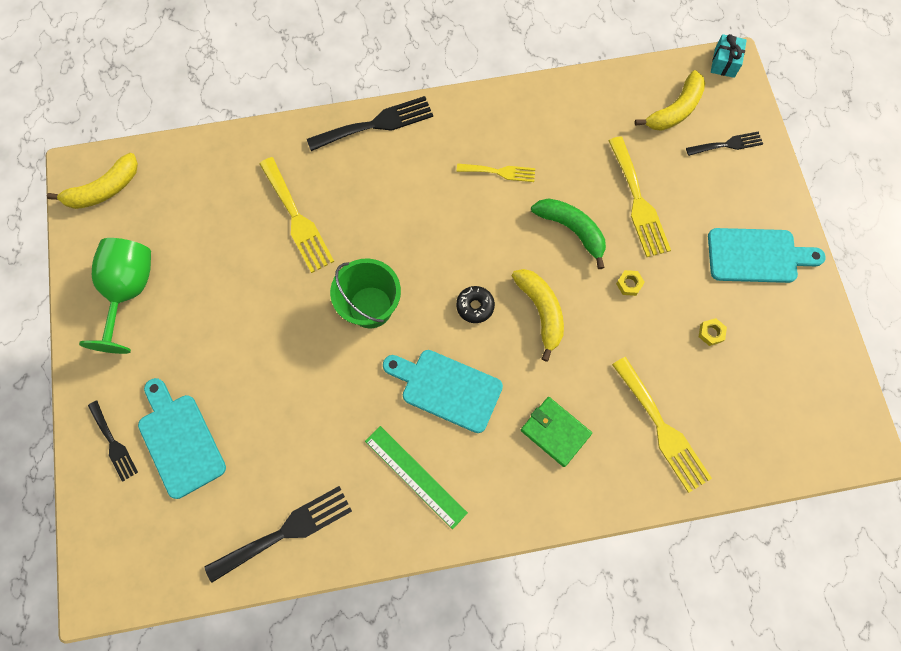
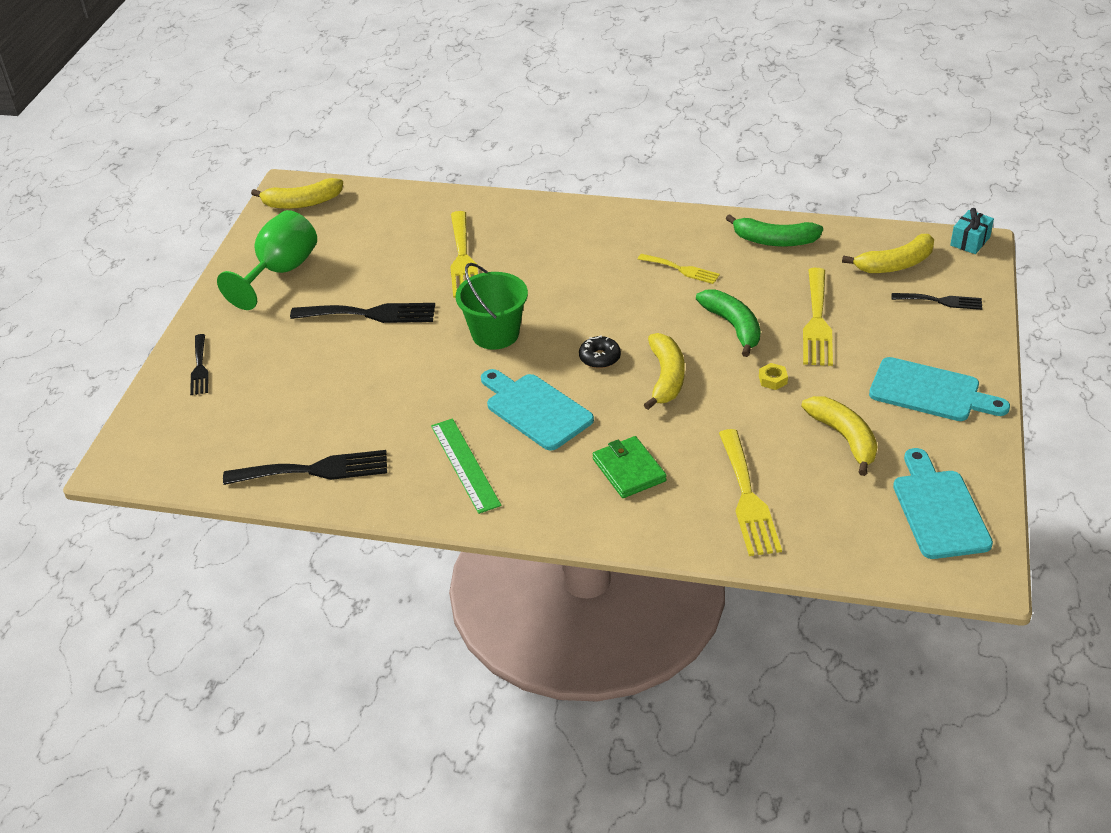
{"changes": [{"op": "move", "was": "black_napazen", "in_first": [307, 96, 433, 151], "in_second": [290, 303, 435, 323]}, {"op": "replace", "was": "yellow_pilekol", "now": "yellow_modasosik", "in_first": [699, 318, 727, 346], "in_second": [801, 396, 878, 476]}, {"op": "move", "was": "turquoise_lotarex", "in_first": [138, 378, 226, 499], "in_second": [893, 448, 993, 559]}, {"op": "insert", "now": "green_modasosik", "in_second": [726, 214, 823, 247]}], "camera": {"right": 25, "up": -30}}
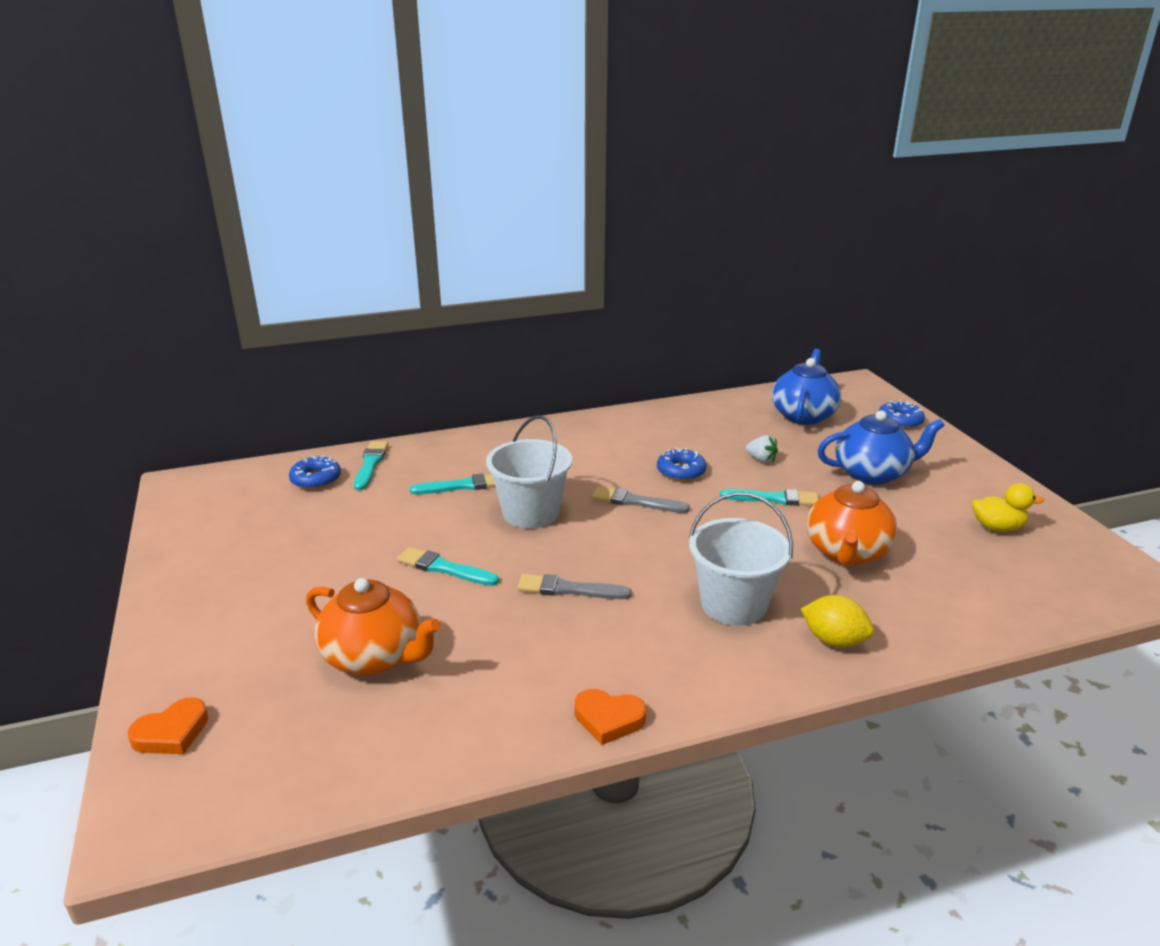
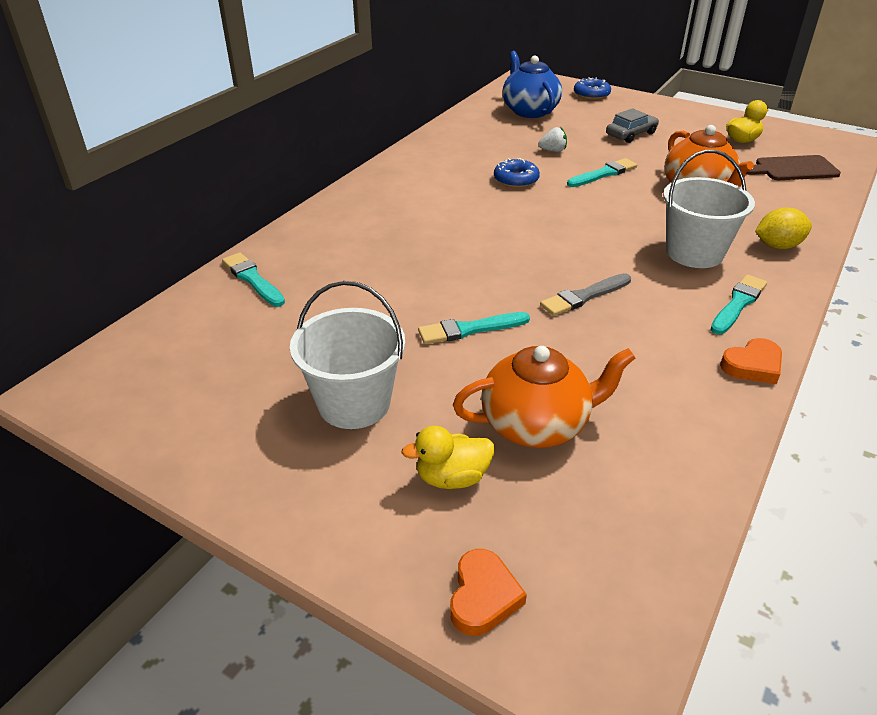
{"changes": [{"op": "replace", "was": "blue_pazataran", "now": "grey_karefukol", "in_first": [818, 410, 945, 485], "in_second": [606, 108, 659, 143]}, {"op": "move", "was": "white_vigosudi", "in_first": [486, 415, 572, 529], "in_second": [290, 281, 405, 429]}, {"op": "delete", "was": "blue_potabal", "in_first": [289, 456, 341, 489]}, {"op": "move", "was": "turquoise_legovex", "in_first": [410, 474, 495, 494], "in_second": [711, 274, 767, 334]}, {"op": "delete", "was": "grey_legovex", "in_first": [592, 486, 690, 513]}, {"op": "insert", "now": "brown_lotarex", "in_second": [746, 155, 841, 180]}, {"op": "insert", "now": "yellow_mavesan", "in_second": [401, 426, 494, 489]}], "camera": {"right": -40, "up": 10}}
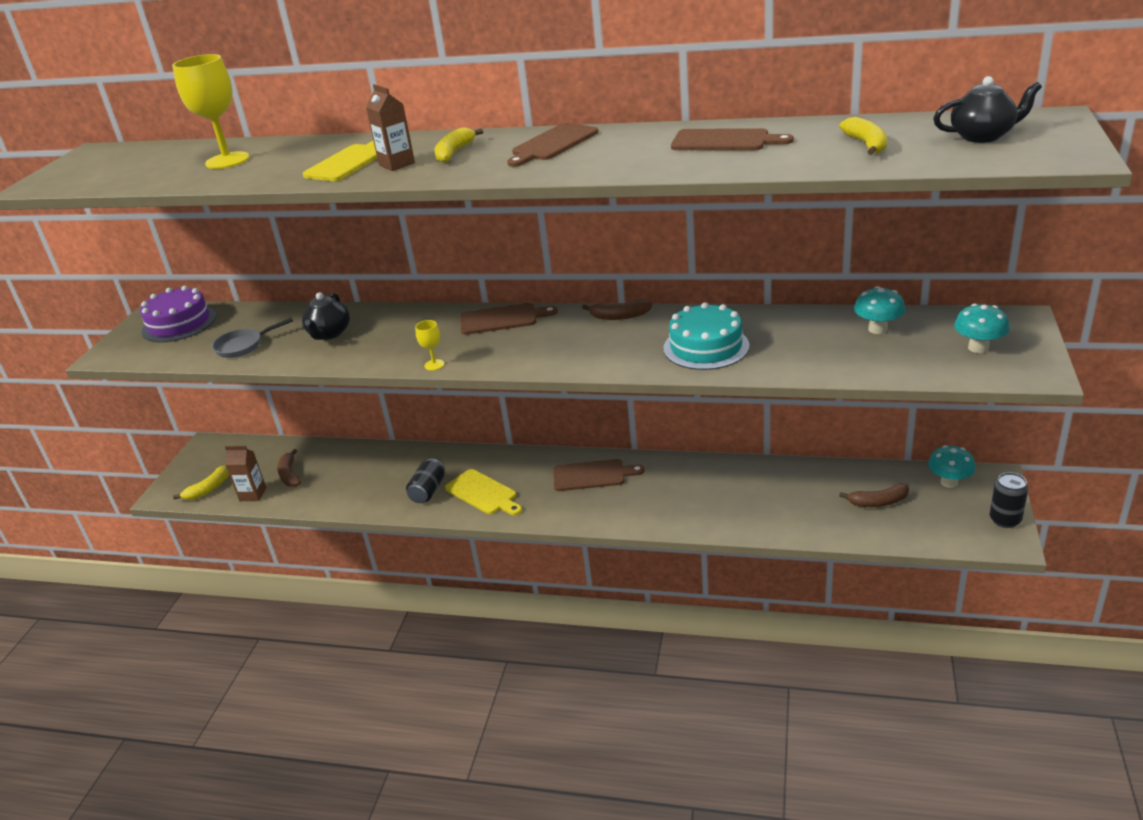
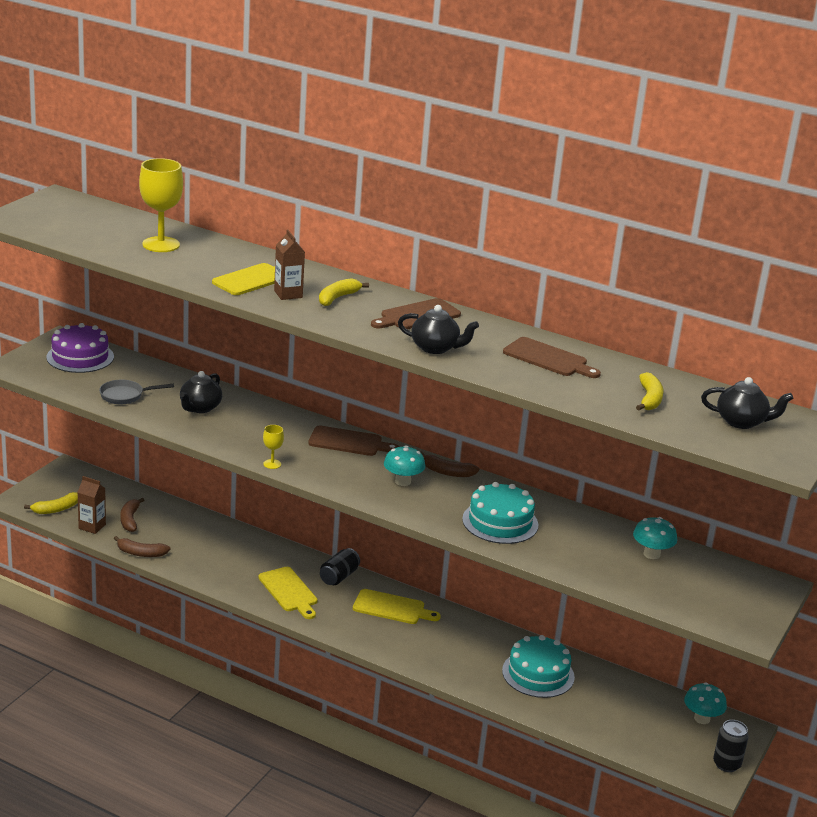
{"changes": [{"op": "move", "was": "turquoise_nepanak", "in_first": [954, 304, 1010, 353], "in_second": [384, 445, 425, 486]}, {"op": "move", "was": "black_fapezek", "in_first": [406, 459, 445, 503], "in_second": [320, 548, 360, 585]}, {"op": "recolor", "was": "brown_lotarex", "now": "yellow_lotarex", "in_first": [553, 459, 645, 491], "in_second": [353, 589, 441, 624]}, {"op": "move", "was": "brown_modasosik", "in_first": [839, 483, 909, 507], "in_second": [114, 536, 170, 557]}, {"op": "insert", "now": "black_pazataran", "in_second": [398, 305, 479, 354]}, {"op": "insert", "now": "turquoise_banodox", "in_second": [502, 635, 575, 698]}], "camera": {"right": 10, "up": -5}}
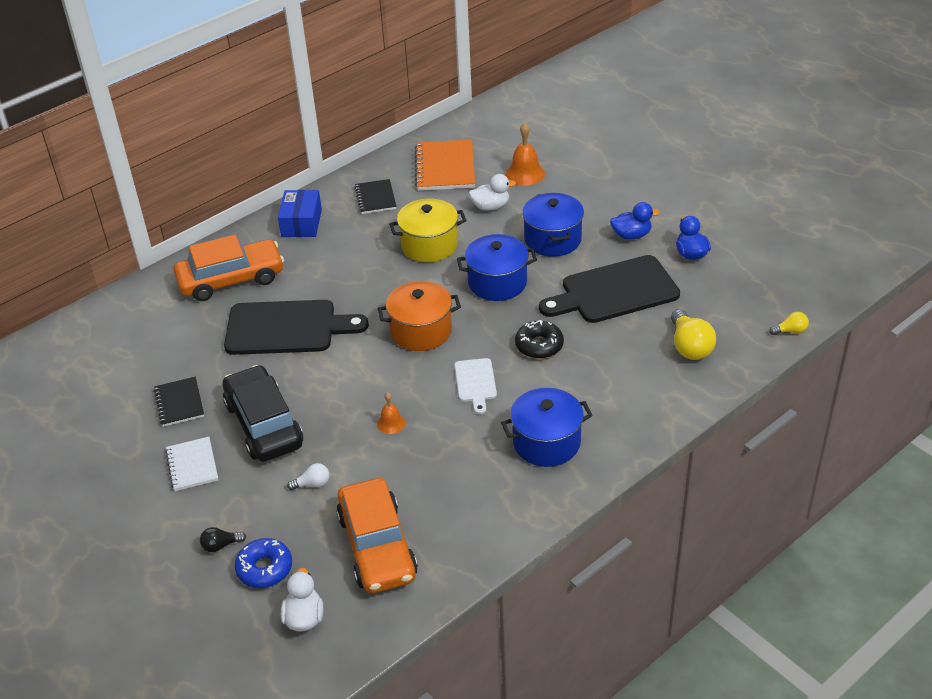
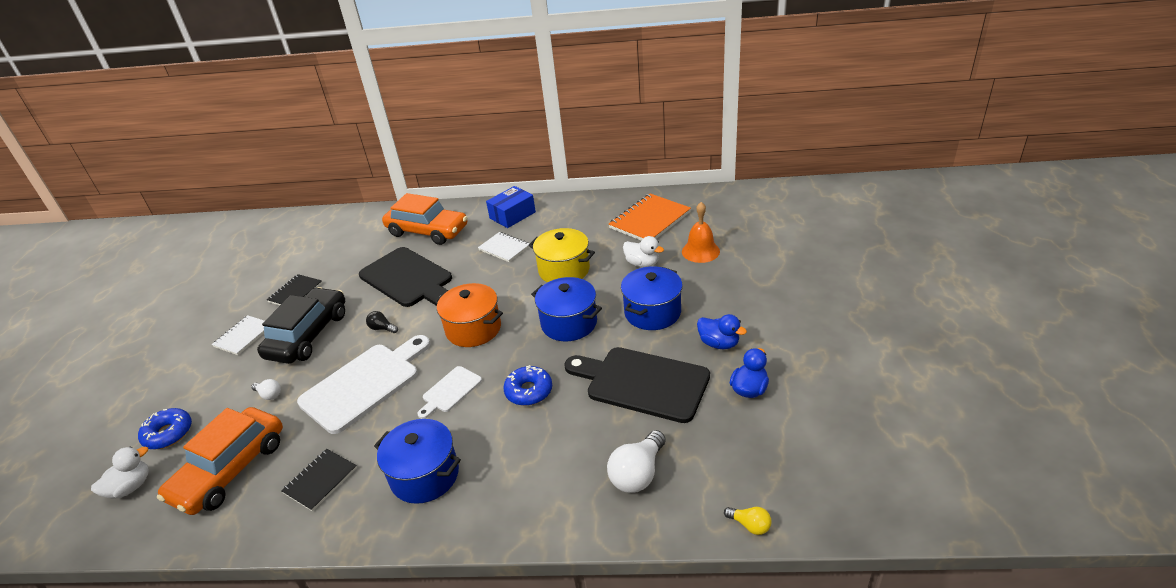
{"changes": [{"op": "move", "was": "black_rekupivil", "in_first": [354, 179, 397, 214], "in_second": [281, 449, 357, 512]}, {"op": "recolor", "was": "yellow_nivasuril", "now": "white_nivasuril", "in_first": [671, 309, 716, 360], "in_second": [607, 430, 666, 493]}, {"op": "recolor", "was": "black_potabal", "now": "blue_potabal", "in_first": [515, 320, 564, 359], "in_second": [503, 365, 552, 406]}, {"op": "replace", "was": "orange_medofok", "now": "white_lotarex", "in_first": [377, 392, 406, 434], "in_second": [297, 335, 430, 434]}, {"op": "move", "was": "black_nivasuril", "in_first": [200, 527, 246, 552], "in_second": [366, 311, 398, 333]}, {"op": "insert", "now": "white_rekupivil", "in_second": [478, 232, 530, 262]}], "camera": {"right": 45, "up": -5}}
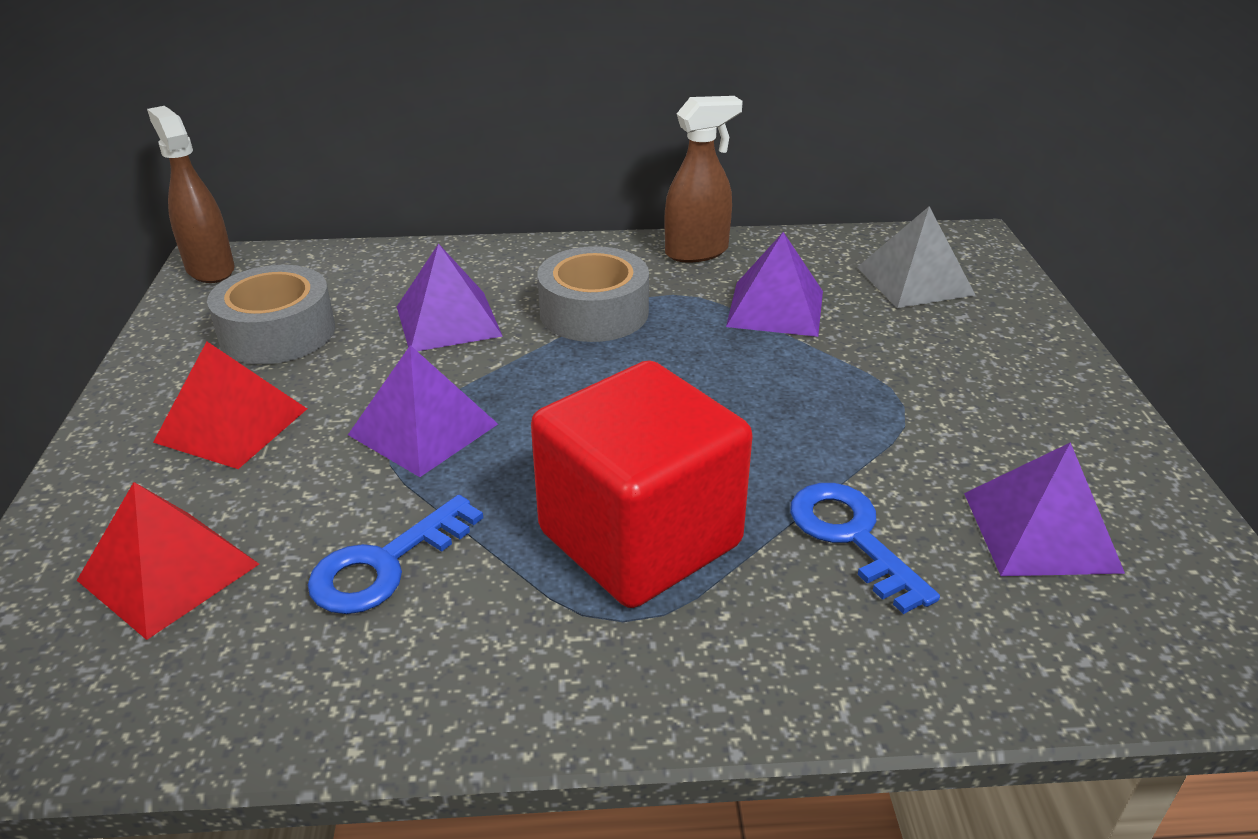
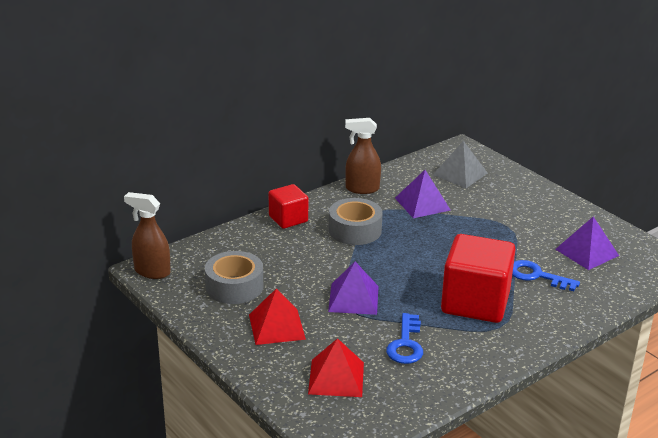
{"changes": [{"op": "rotate", "was": "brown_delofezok", "in_first": [665, 96, 743, 262], "in_second": [345, 118, 381, 194], "clockwise": -120}, {"op": "delete", "was": "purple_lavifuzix", "in_first": [397, 243, 503, 351]}, {"op": "insert", "now": "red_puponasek", "in_second": [269, 184, 308, 229]}], "camera": {"right": -35, "up": -5}}
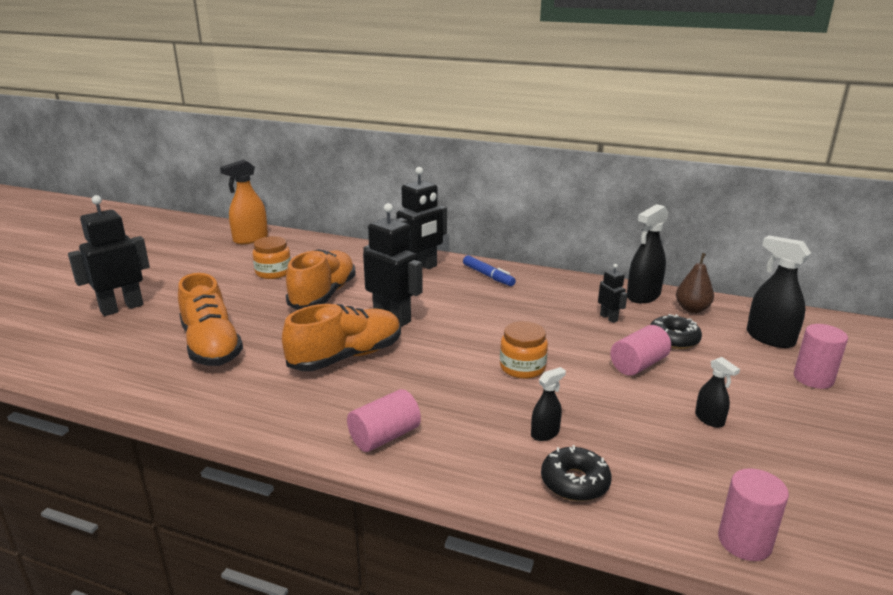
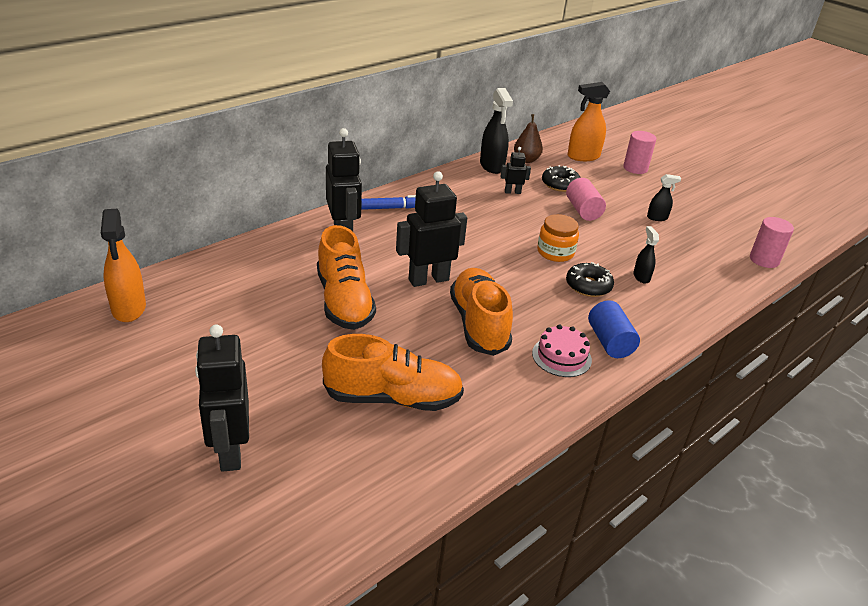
{"changes": [{"op": "recolor", "was": "black_delofezok", "now": "orange_delofezok", "in_first": [747, 235, 811, 348], "in_second": [567, 82, 610, 161]}, {"op": "delete", "was": "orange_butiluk", "in_first": [253, 236, 291, 279]}, {"op": "rotate", "was": "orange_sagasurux", "in_first": [286, 249, 356, 310], "in_second": [317, 225, 376, 330], "clockwise": -150}, {"op": "recolor", "was": "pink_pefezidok", "now": "blue_pefezidok", "in_first": [347, 389, 421, 452], "in_second": [588, 300, 640, 358]}, {"op": "move", "was": "black_potabal", "in_first": [541, 445, 612, 501], "in_second": [566, 262, 614, 297]}, {"op": "insert", "now": "pink_banodox", "in_second": [532, 324, 592, 377]}], "camera": {"right": -65, "up": 10}}
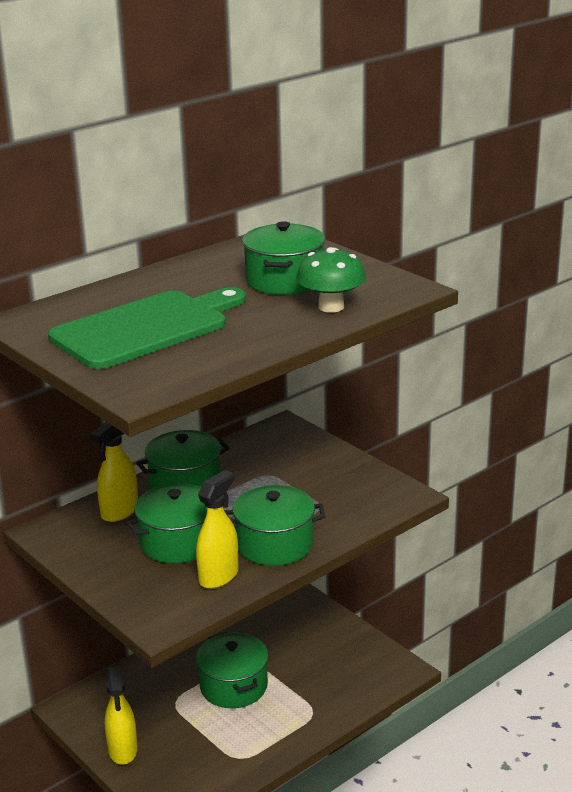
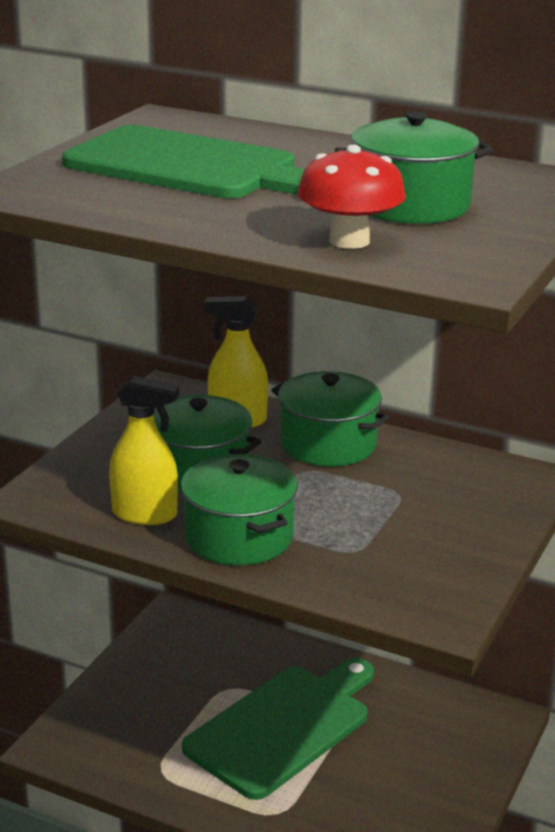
{"changes": [{"op": "recolor", "was": "green_nepanak", "now": "red_nepanak", "in_first": [297, 247, 366, 313], "in_second": [298, 145, 406, 249]}, {"op": "replace", "was": "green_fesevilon", "now": "green_lotarex", "in_first": [196, 632, 269, 708], "in_second": [182, 658, 374, 800]}, {"op": "delete", "was": "yellow_delofezok", "in_first": [105, 666, 138, 765]}], "camera": {"right": 65, "up": 0}}
